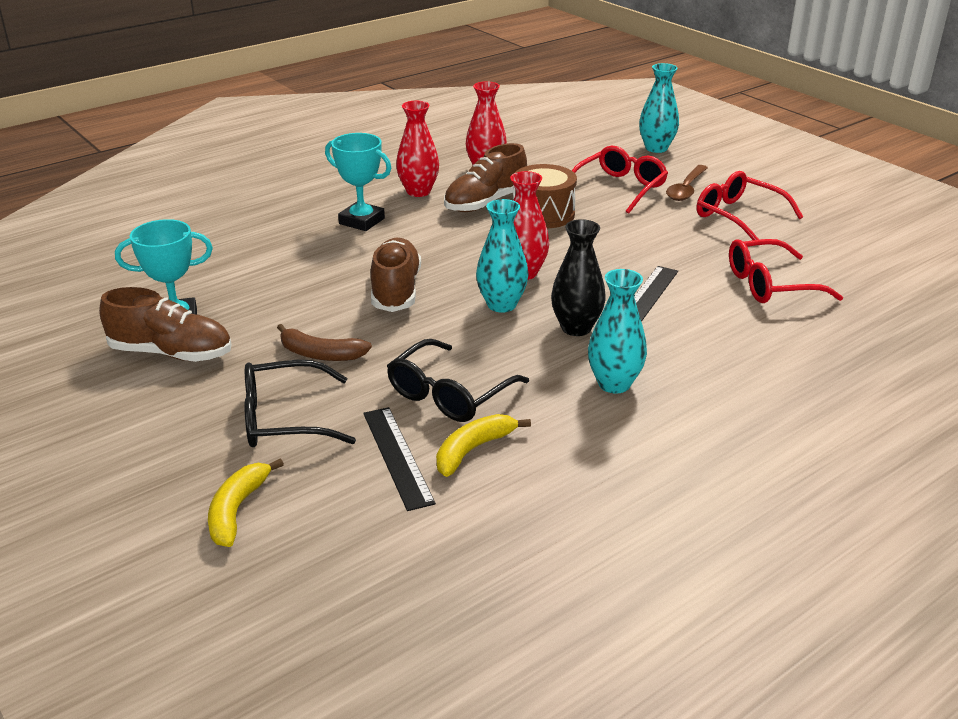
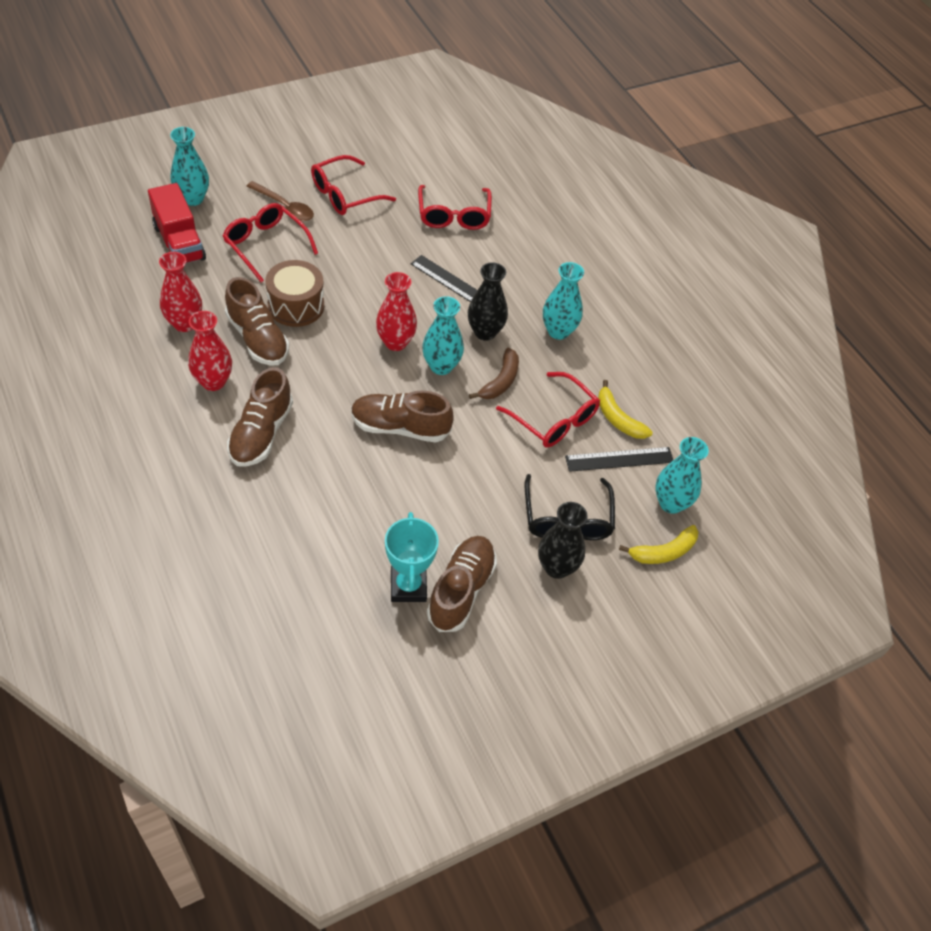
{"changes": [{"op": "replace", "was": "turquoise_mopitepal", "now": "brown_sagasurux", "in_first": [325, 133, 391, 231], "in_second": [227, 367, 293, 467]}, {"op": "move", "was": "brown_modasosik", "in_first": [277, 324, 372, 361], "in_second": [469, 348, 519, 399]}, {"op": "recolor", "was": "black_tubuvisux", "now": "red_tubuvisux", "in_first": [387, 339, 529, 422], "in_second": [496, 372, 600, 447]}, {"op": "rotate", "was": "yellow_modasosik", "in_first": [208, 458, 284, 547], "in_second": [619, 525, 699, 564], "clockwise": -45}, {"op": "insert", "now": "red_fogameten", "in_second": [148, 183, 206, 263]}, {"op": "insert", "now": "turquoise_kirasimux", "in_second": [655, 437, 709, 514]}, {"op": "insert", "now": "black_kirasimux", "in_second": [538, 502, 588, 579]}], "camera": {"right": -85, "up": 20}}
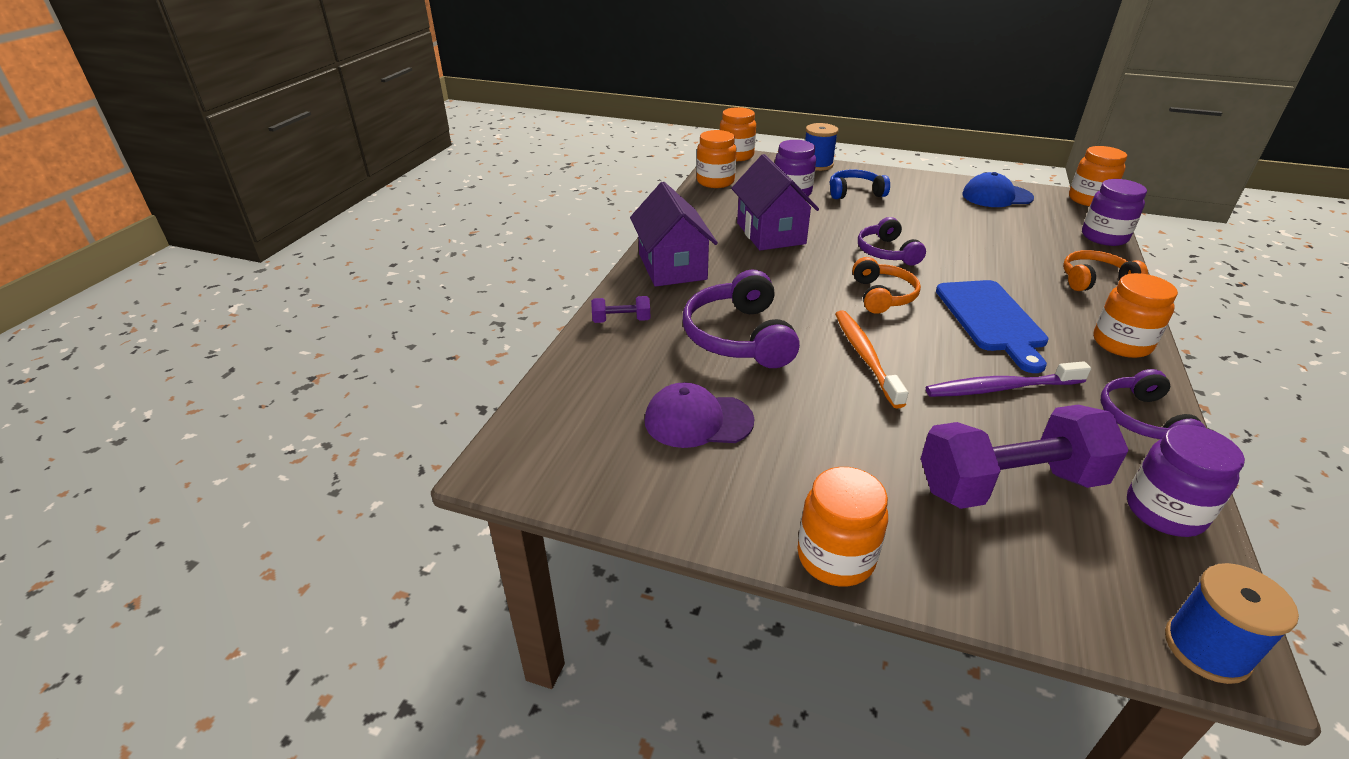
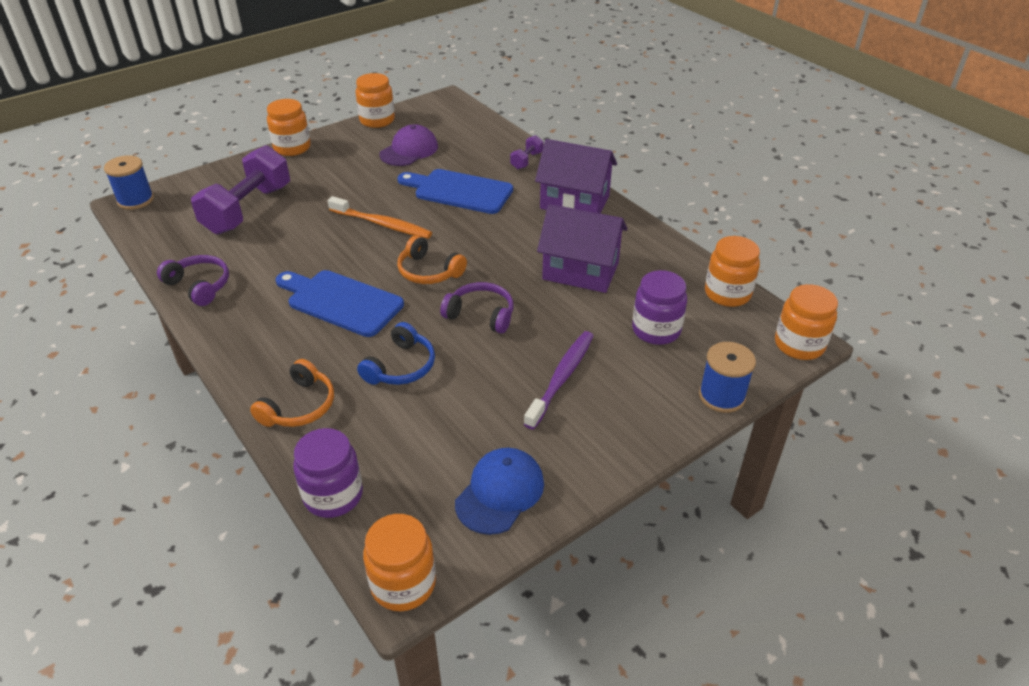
{"changes": [{"op": "move", "was": "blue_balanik", "in_first": [830, 170, 890, 199], "in_second": [357, 322, 435, 385]}, {"op": "replace", "was": "purple_balanik", "now": "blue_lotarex", "in_first": [683, 270, 800, 368], "in_second": [397, 169, 513, 214]}, {"op": "move", "was": "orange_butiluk", "in_first": [1093, 273, 1178, 358], "in_second": [355, 73, 395, 128]}, {"op": "move", "was": "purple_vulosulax", "in_first": [926, 361, 1091, 397], "in_second": [524, 331, 594, 429]}, {"op": "delete", "was": "purple_butiluk", "in_first": [1127, 425, 1245, 537]}], "camera": {"right": 125, "up": 5}}
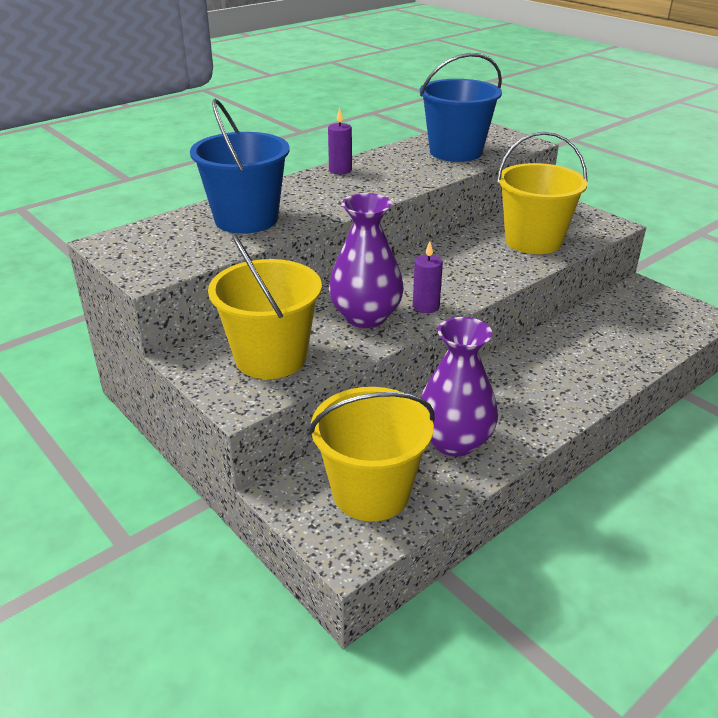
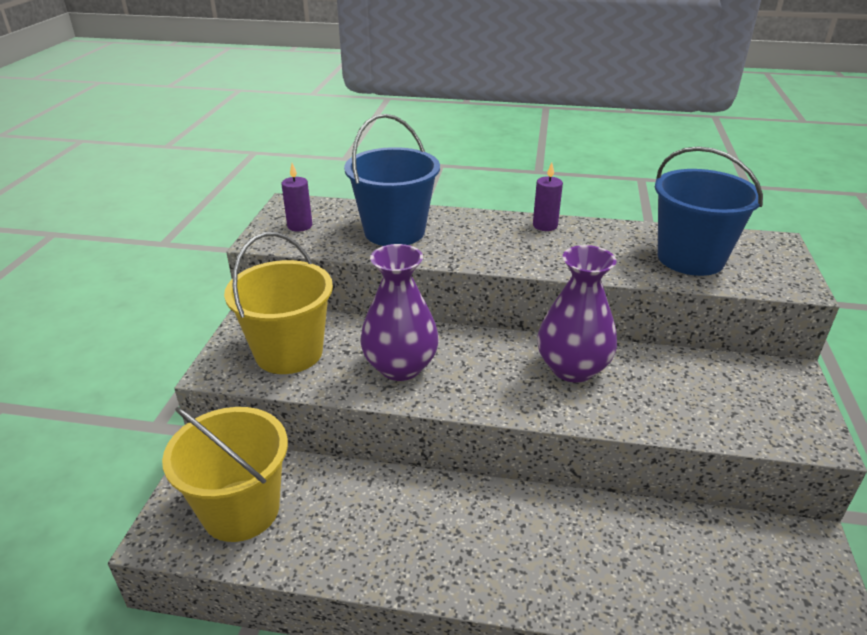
{"changes": [{"op": "delete", "was": "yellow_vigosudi", "in_first": [497, 131, 588, 254]}, {"op": "move", "was": "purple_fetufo", "in_first": [413, 242, 443, 313], "in_second": [281, 163, 312, 232]}, {"op": "move", "was": "purple_kirasimux", "in_first": [420, 317, 498, 457], "in_second": [537, 245, 617, 382]}], "camera": {"right": 50, "up": 0}}
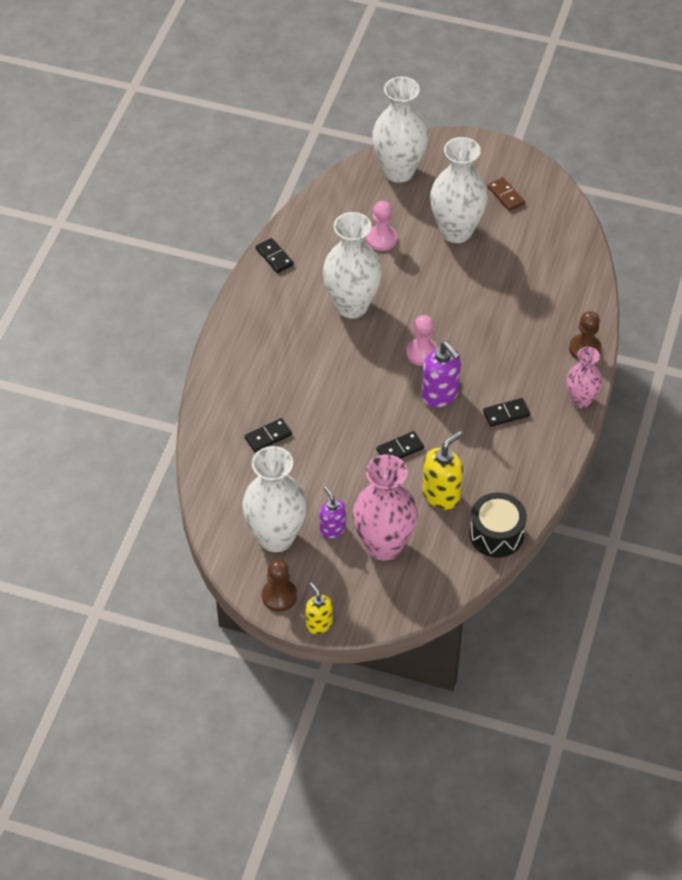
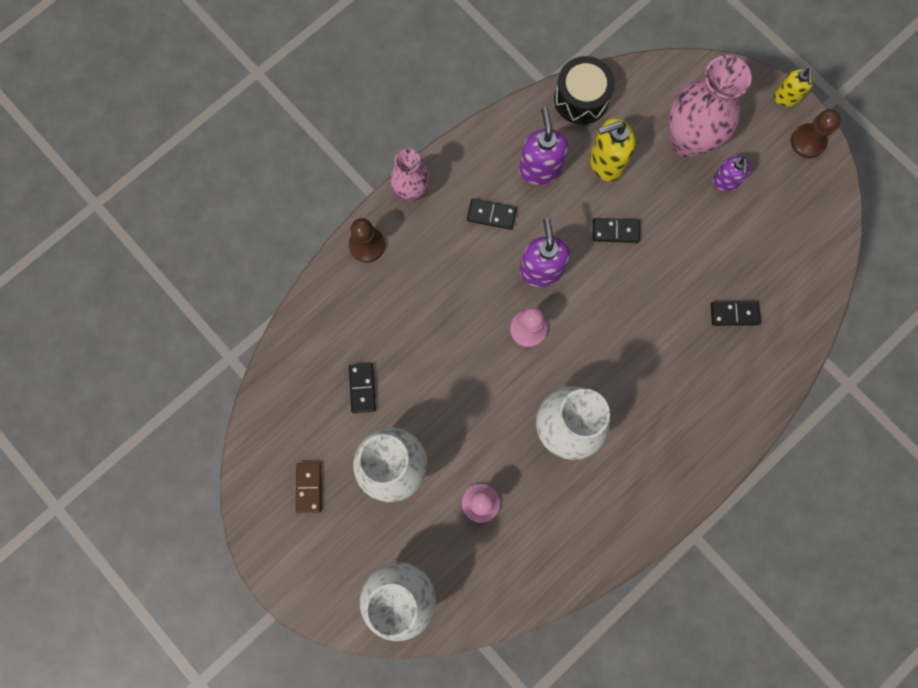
{"changes": [{"op": "move", "was": "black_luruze", "in_first": [256, 238, 294, 273], "in_second": [349, 363, 376, 413]}, {"op": "delete", "was": "white_kirasimux", "in_first": [242, 446, 307, 552]}, {"op": "insert", "now": "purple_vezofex", "in_second": [519, 107, 568, 185]}], "camera": {"right": -150, "up": 25}}
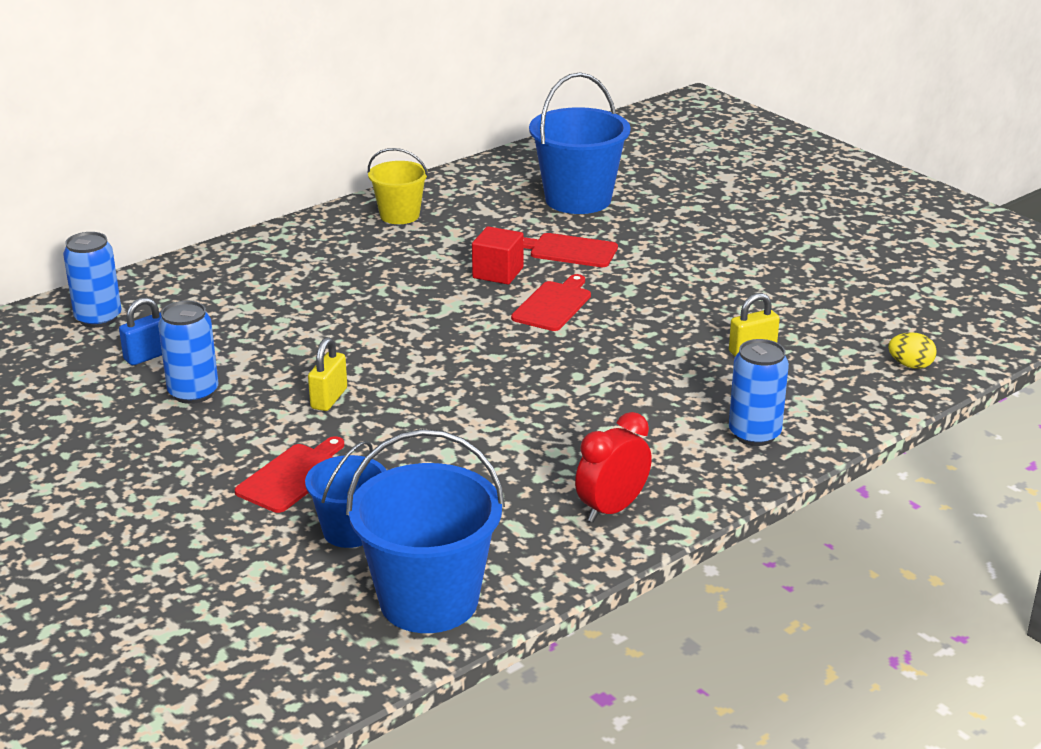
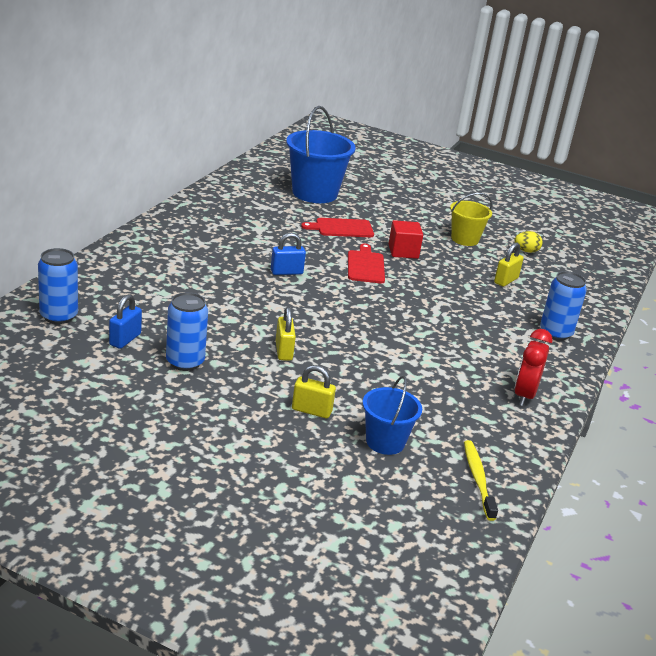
{"changes": [{"op": "move", "was": "yellow_vigosudi", "in_first": [368, 148, 429, 224], "in_second": [450, 193, 492, 246]}, {"op": "move", "was": "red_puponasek", "in_first": [472, 226, 524, 284], "in_second": [389, 220, 423, 259]}, {"op": "move", "was": "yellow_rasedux", "in_first": [888, 332, 937, 369], "in_second": [514, 231, 542, 253]}, {"op": "replace", "was": "blue_vigosudi", "now": "yellow_vulosulax", "in_first": [346, 429, 505, 633], "in_second": [464, 440, 498, 521]}, {"op": "replace", "was": "red_lotarex", "now": "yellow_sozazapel", "in_first": [235, 436, 344, 513], "in_second": [292, 365, 336, 418]}, {"op": "insert", "now": "blue_sozazapel", "in_second": [271, 233, 306, 275]}], "camera": {"right": -30, "up": 0}}
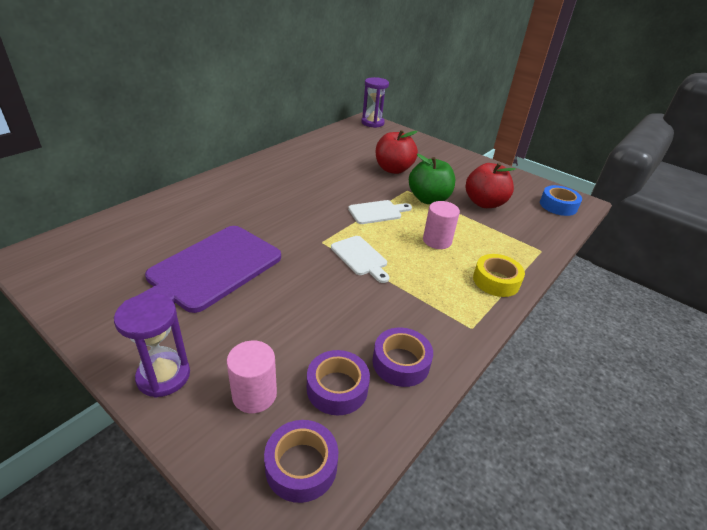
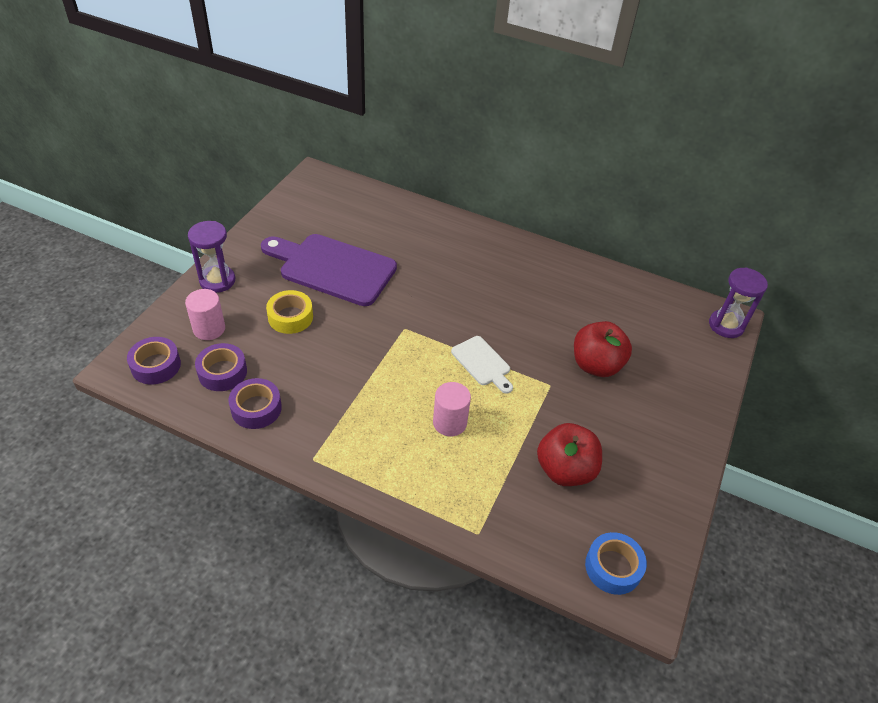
{"changes": [{"op": "delete", "was": "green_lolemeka", "in_first": [409, 154, 455, 204]}, {"op": "delete", "was": "white_lotarex", "in_first": [331, 236, 389, 283]}, {"op": "move", "was": "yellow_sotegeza", "in_first": [473, 254, 525, 297], "in_second": [266, 290, 313, 334]}], "camera": {"right": 75, "up": 10}}
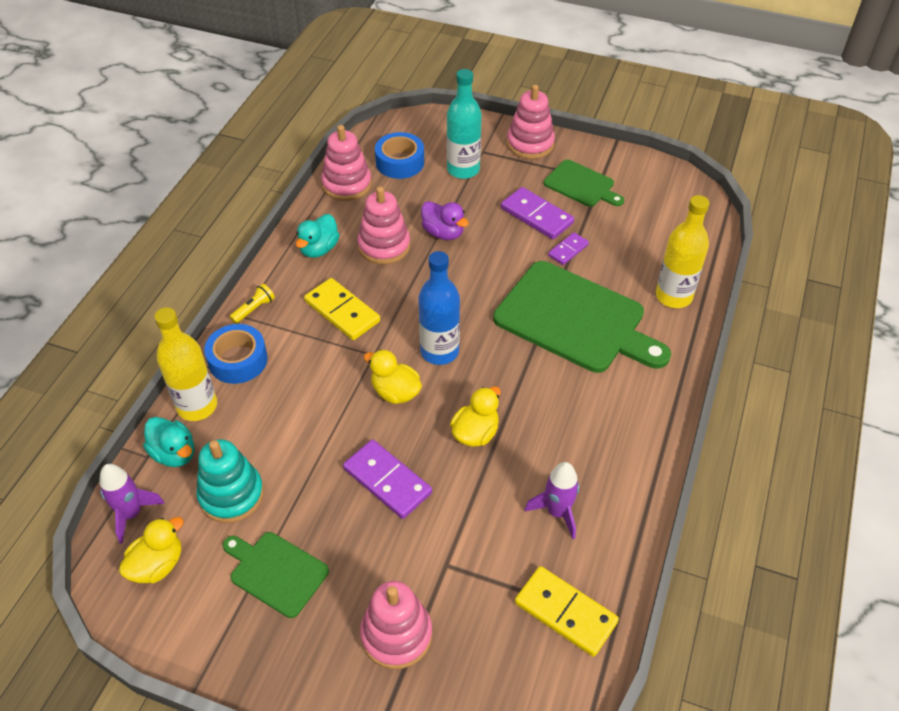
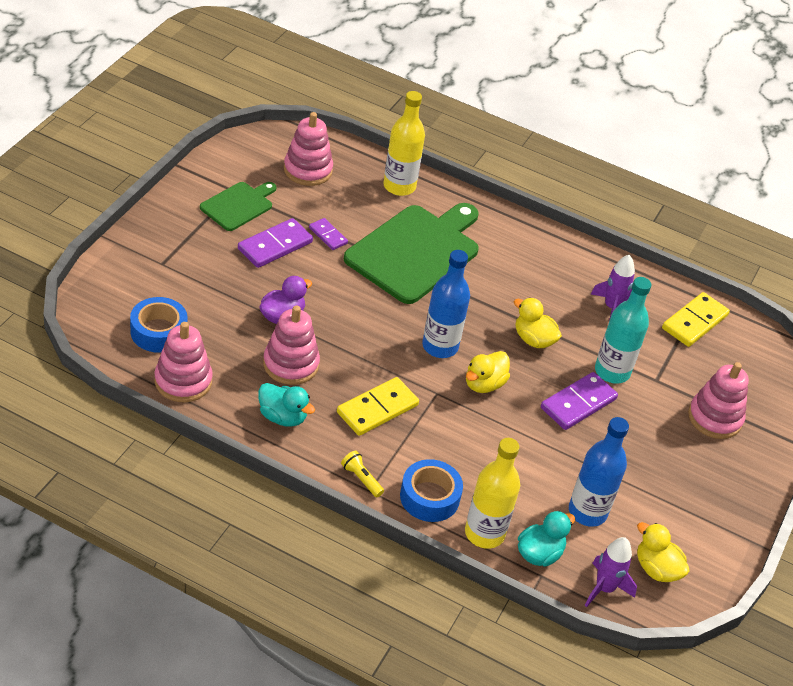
{"changes": [{"op": "move", "was": "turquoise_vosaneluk", "in_first": [447, 69, 482, 179], "in_second": [595, 277, 651, 384]}, {"op": "move", "was": "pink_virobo", "in_first": [507, 84, 555, 159], "in_second": [284, 112, 333, 186]}, {"op": "replace", "was": "turquoise_virobo", "now": "blue_vosaneluk", "in_first": [196, 439, 264, 523], "in_second": [569, 417, 629, 527]}, {"op": "delete", "was": "green_lotarex", "in_first": [223, 532, 329, 618]}], "camera": {"right": -90, "up": -5}}
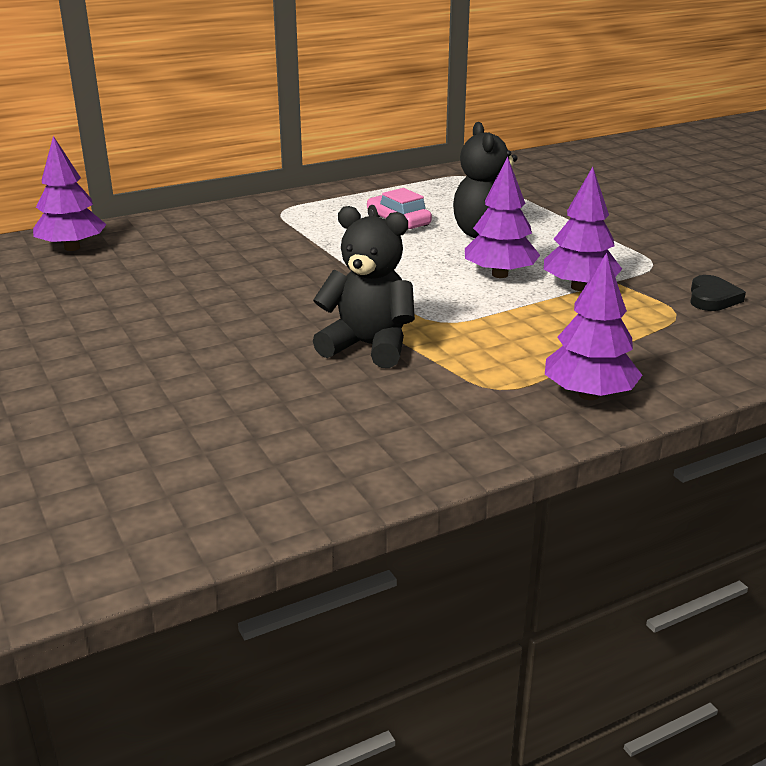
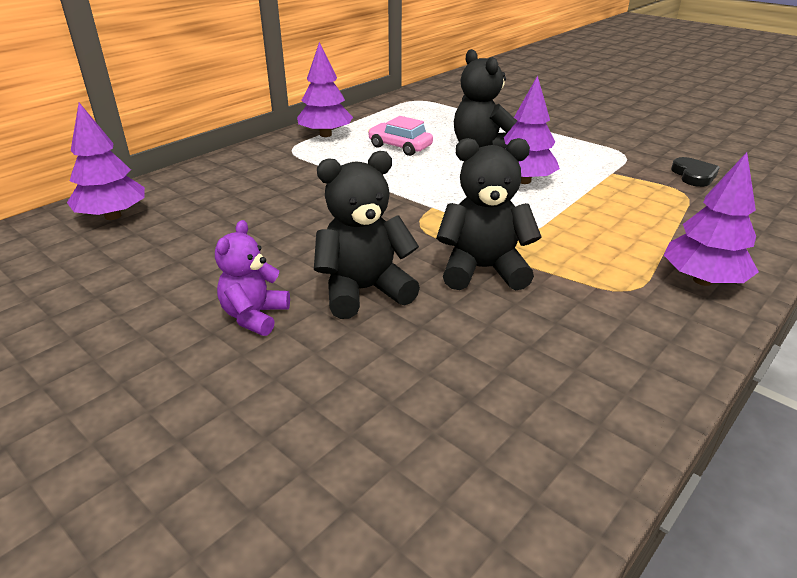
{"changes": [{"op": "move", "was": "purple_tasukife", "in_first": [544, 167, 622, 291], "in_second": [297, 42, 353, 137]}, {"op": "insert", "now": "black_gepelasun", "in_second": [314, 151, 420, 319]}, {"op": "insert", "now": "purple_gepelasun", "in_second": [215, 220, 290, 336]}], "camera": {"right": -20, "up": 5}}
